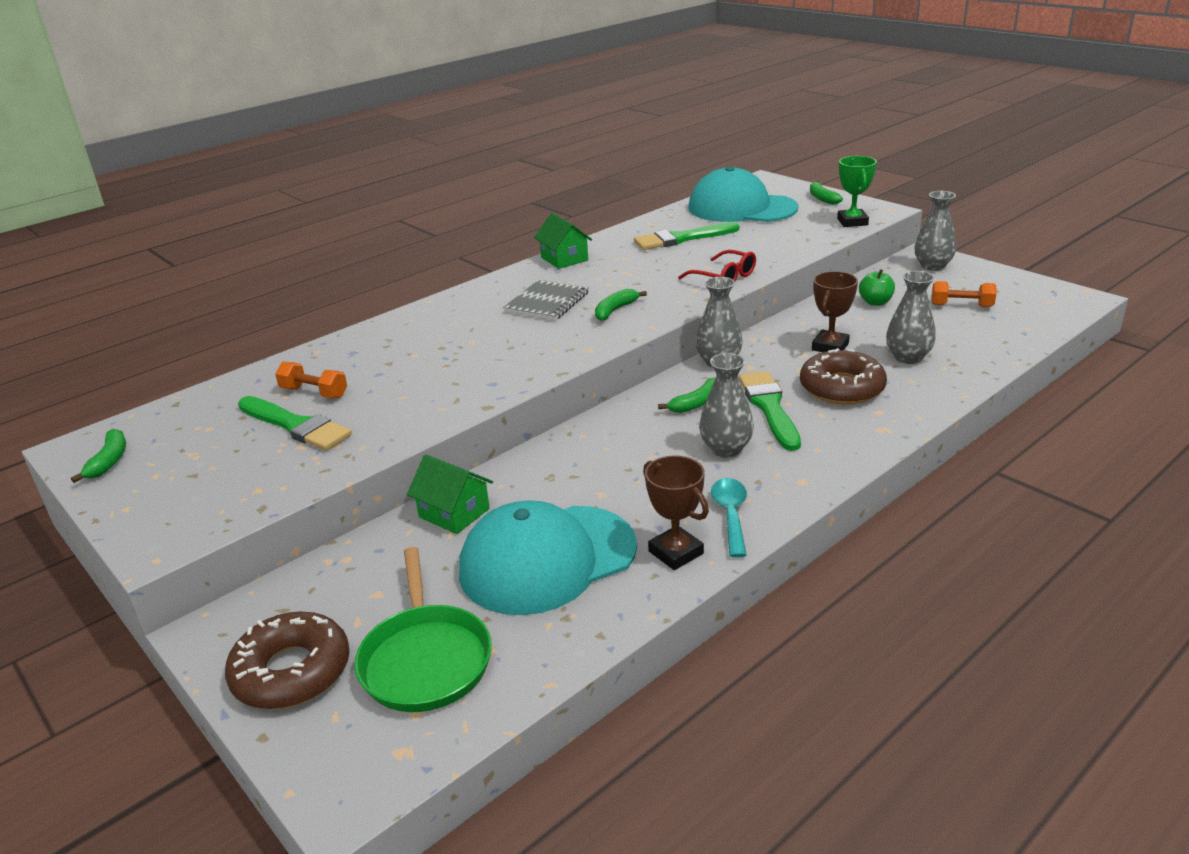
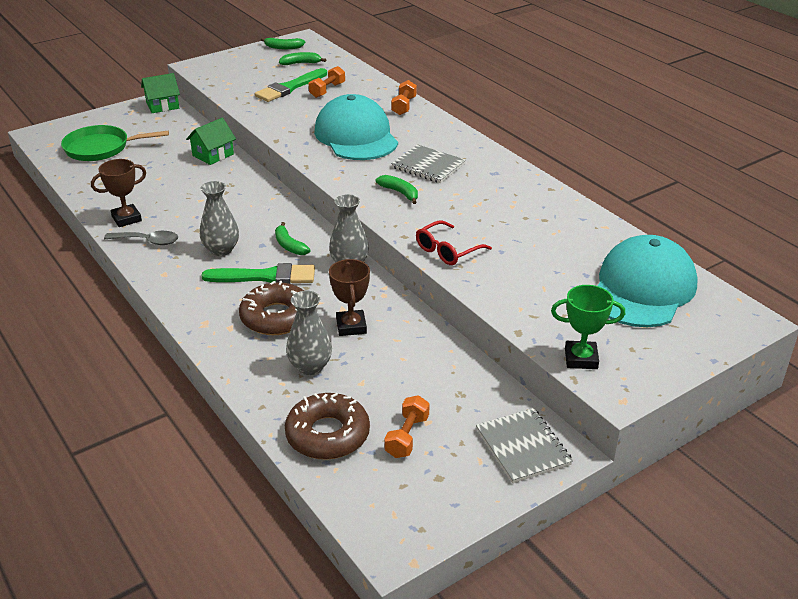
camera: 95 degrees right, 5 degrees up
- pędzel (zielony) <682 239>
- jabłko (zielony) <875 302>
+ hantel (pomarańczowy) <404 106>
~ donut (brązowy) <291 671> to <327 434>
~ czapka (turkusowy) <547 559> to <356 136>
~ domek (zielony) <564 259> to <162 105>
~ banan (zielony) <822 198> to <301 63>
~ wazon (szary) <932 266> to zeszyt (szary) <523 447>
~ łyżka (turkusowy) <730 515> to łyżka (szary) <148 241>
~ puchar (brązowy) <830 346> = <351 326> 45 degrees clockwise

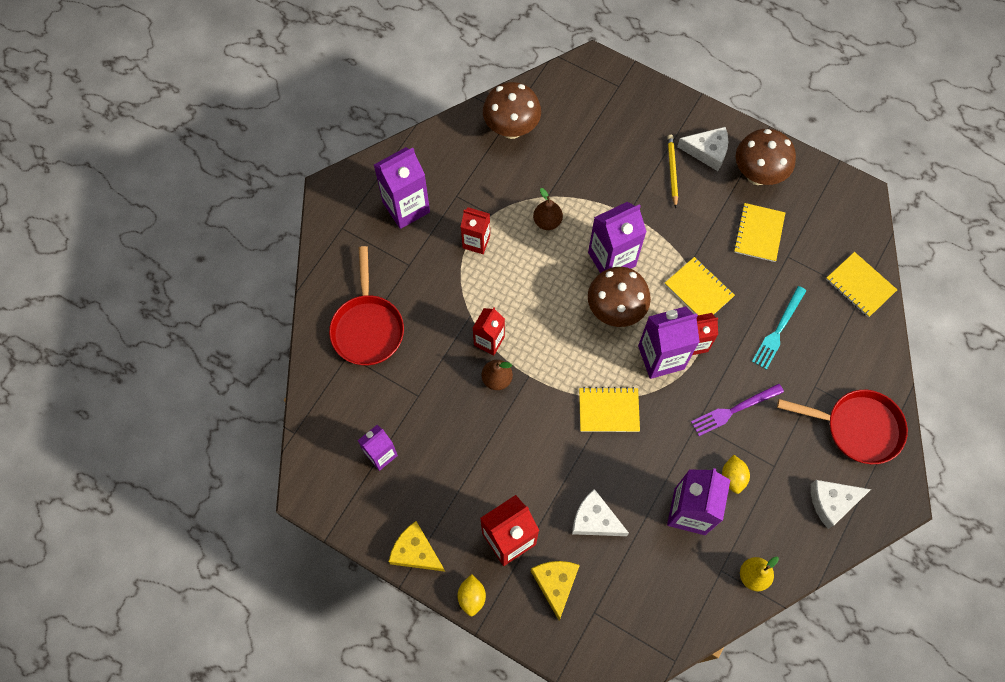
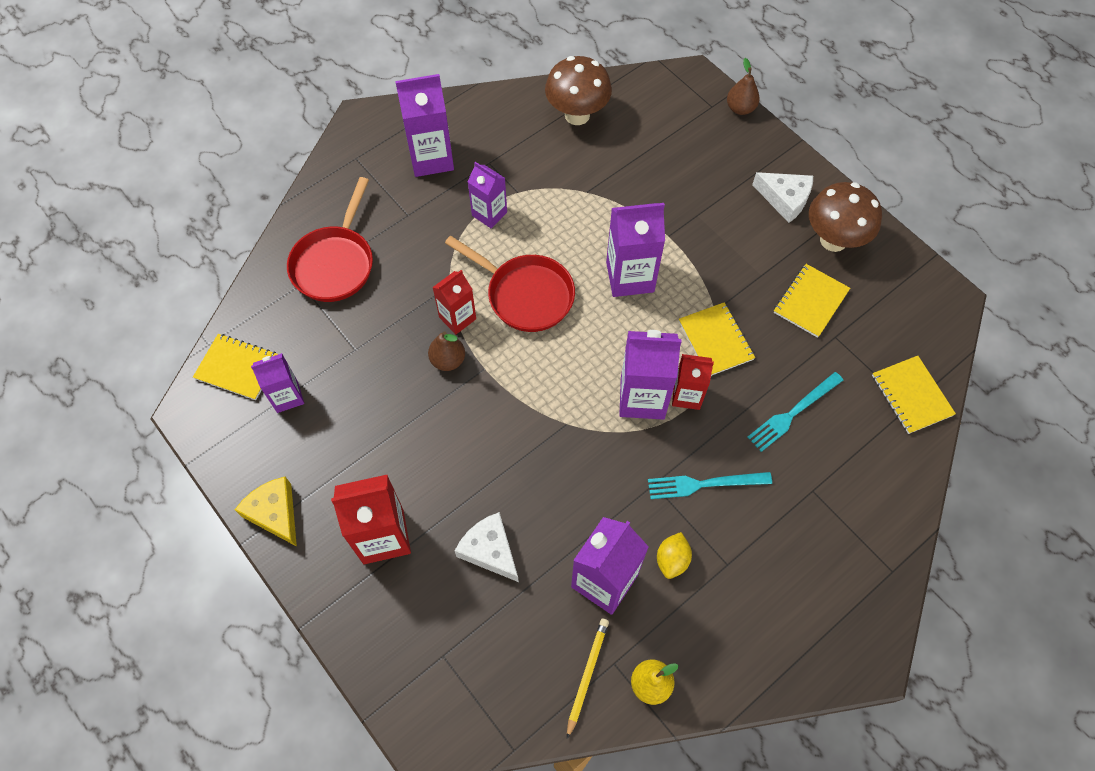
camera: 20 degrees right, 5 degrees down
- cytryna (żółty) <472 597>
- ser (żółty) <555 584>
- grzyb (brązowy) <615 310>
- ser (biały) <832 502>
~ gruszka (brązowy) <547 221> to <740 108>
~ zeszyt (żółty) <608 410> to <238 368>
~ ołówek (żółty) <672 171> to <587 675>
~ patelnia (czerwony) <857 428> to <525 294>
~ karton mleka (czerwony) <476 242> to karton mleka (fioletowy) <489 214>
~ widelec (fioletowy) <734 410> to widelec (turkusowy) <704 484>

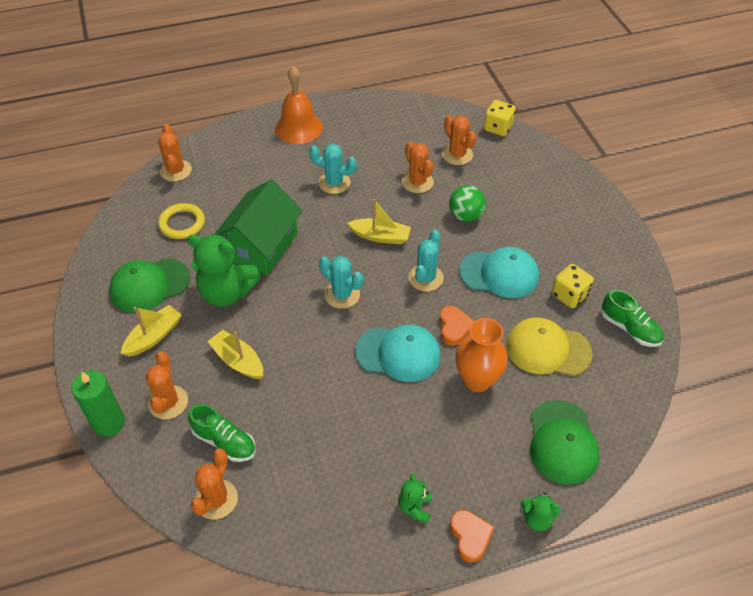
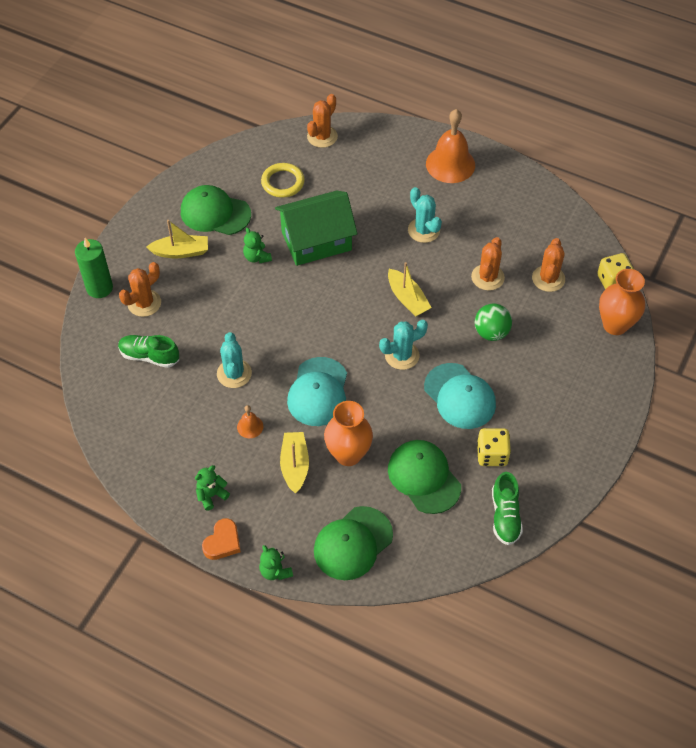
camera: 45 degrees right, 5 degrees up
- kaktus (pomarańczowy) <216 499>
- serce (pomarańczowy) <454 328>
+ dzwonek (pomarańczowy) <250 426>
+ wazon (pomarańczowy) <615 325>
~ łódka (żółty) <238 361> to <294 466>
~ kaktus (turkusowy) <342 294> to <234 373>
~ czapka (żółty) <548 349> to czapka (zielony) <424 477>
~ but (zielony) <224 441> = <149 356> 120 degrees clockwise
~ czapka (turkusowy) <398 353> = <318 392> 45 degrees clockwise
~ miś (zielony) <227 292> = <257 257> x0.49

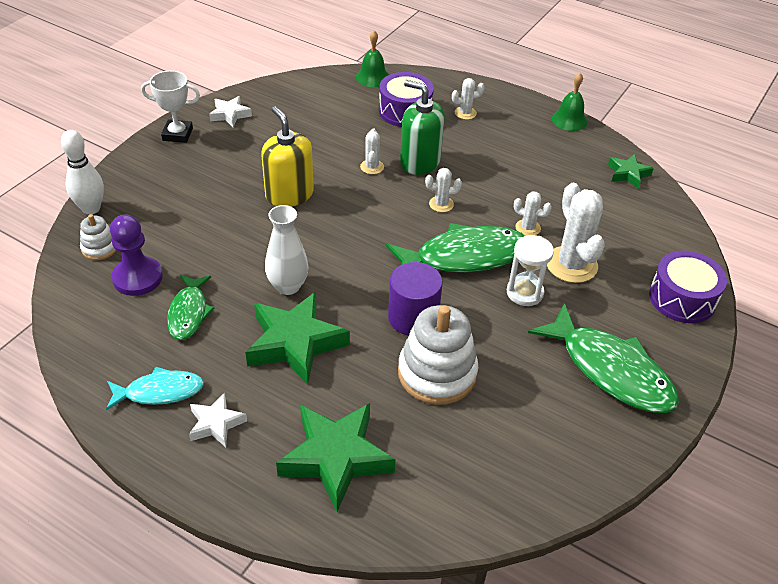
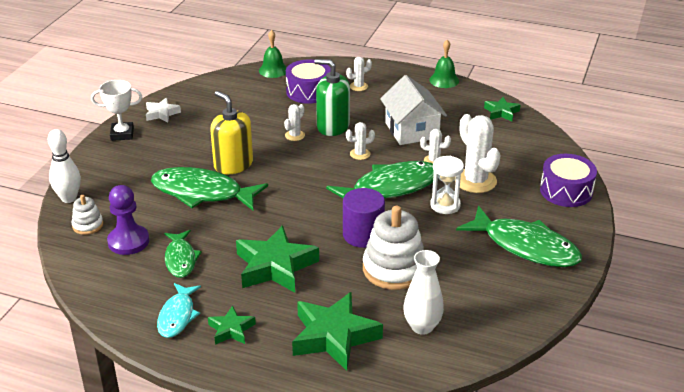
camera: 10 degrees left, 10 degrees down
+ ryba (zielony) <202 193>
+ domek (biały) <411 130>
~ wazon (biały) <288 286> to <422 326>
~ gwiazda (biały) <216 423> to gwiazda (zielony) <231 329>
~ ryba (turkusowy) <160 392> = <177 316> 120 degrees clockwise
~ kaktus (biały) <372 167> = <295 135> 45 degrees clockwise

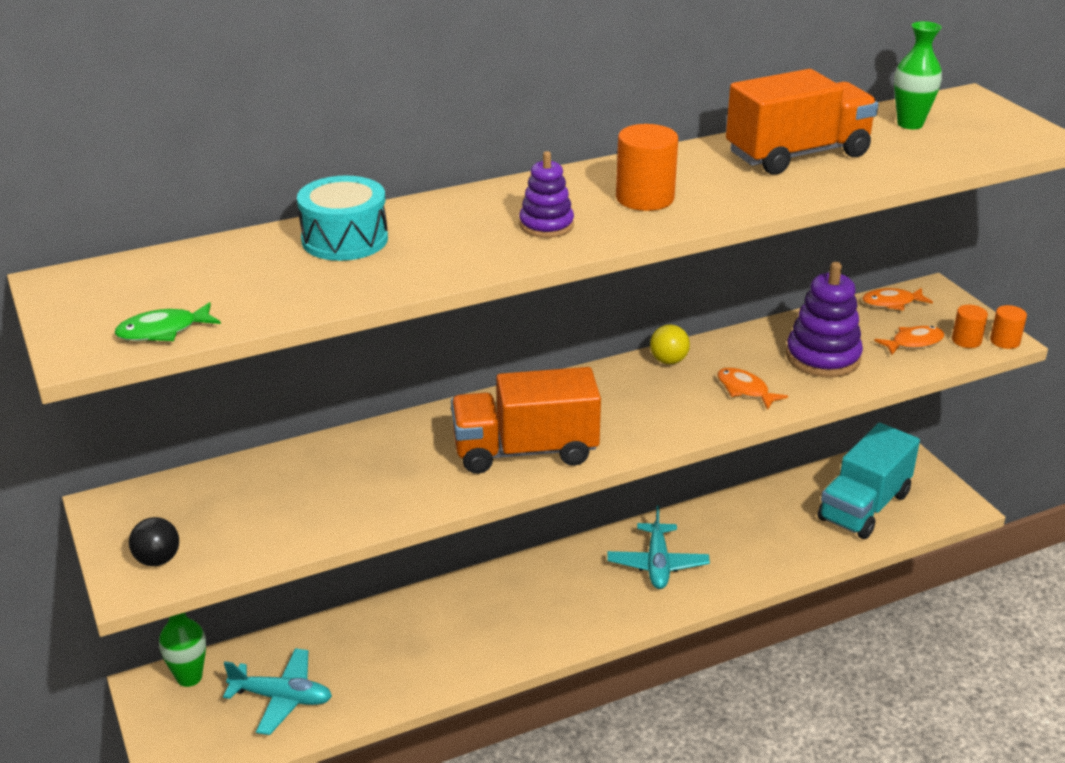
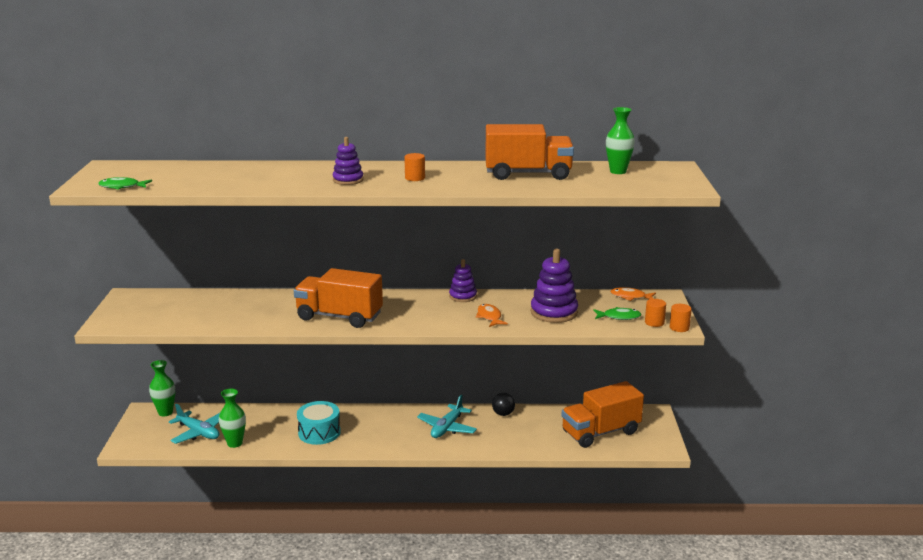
camera: 25 degrees right, 10 degrees down
+ wazon (zielony) <235 443>
~ piłka (czarny) <157 560> to <503 414>
~ bęben (turkusowy) <345 239> to <319 432>
~ piłka (żółty) <668 361> to zabawka nakładanka (fioletowy) <463 296>
~ ciężarówka (turkusowy) <864 506> to ciężarówka (pomarańczowy) <600 432>
~ ryba (pomarańczowy) <913 343> to ryba (zielony) <619 317>
~ walec (pomarańczowy) <645 198> = <415 178> x0.59

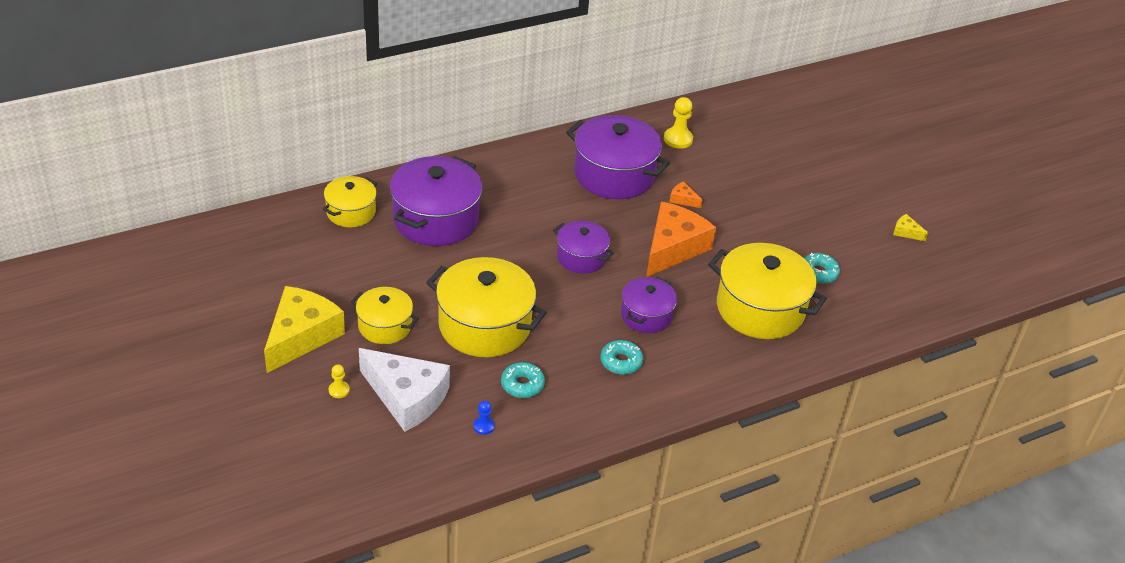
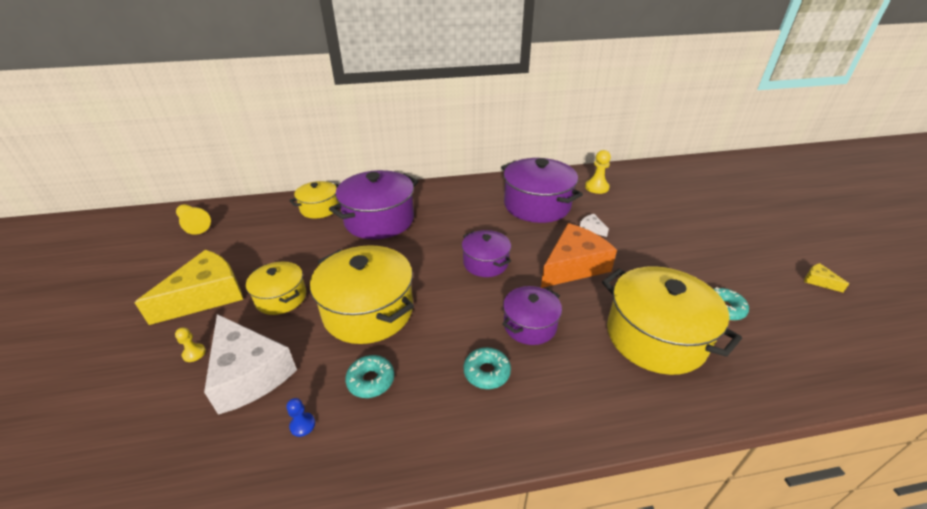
camera: 20 degrees right, 5 degrees down
+ pionek (żółty) <194 225>
~ ser (pomarańczowy) <683 199> to ser (biały) <591 228>

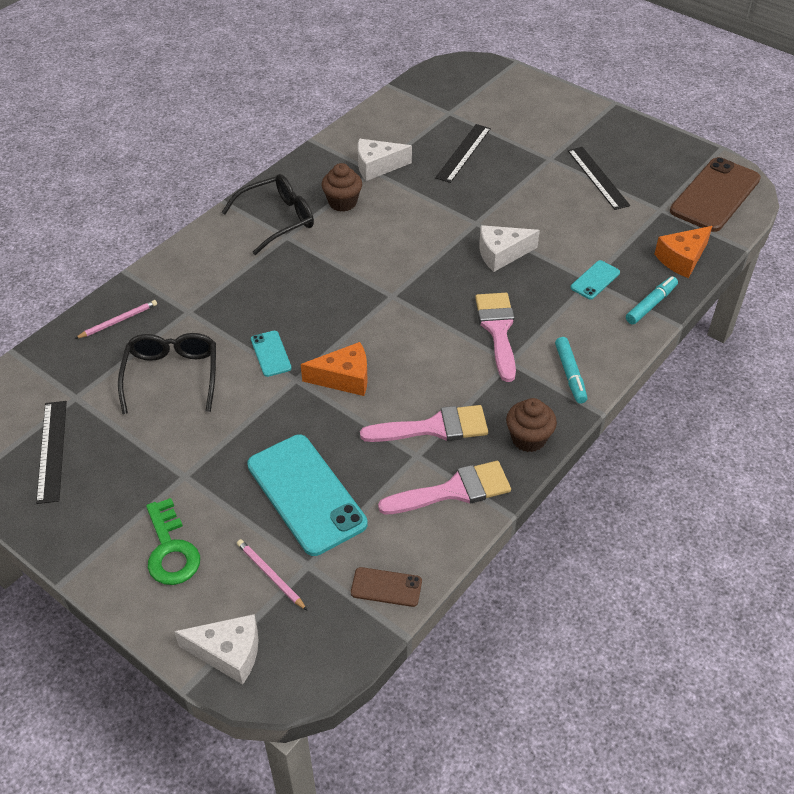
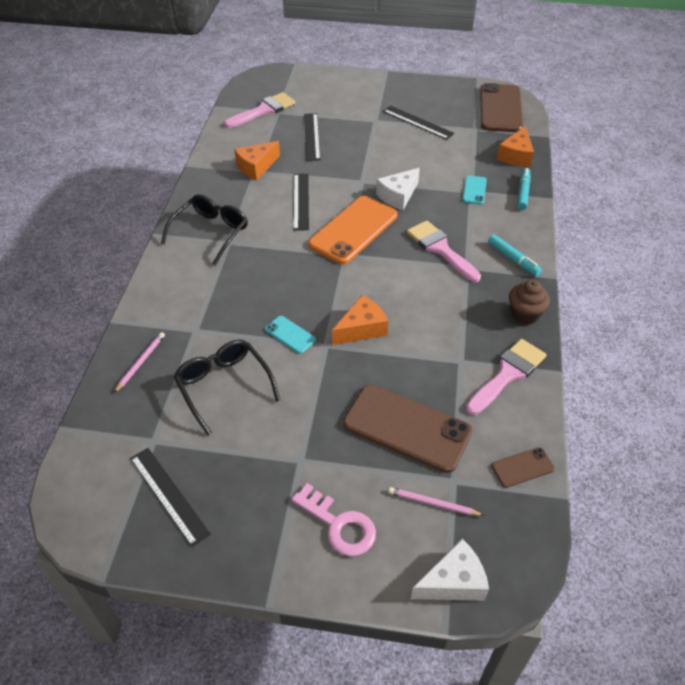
camera: 30 degrees left, 0 degrees up
- muffinka (brązowy) <342 202>
+ linijka (czarny) <301 201>
+ telefon (pomarańczowy) <353 230>
~ pędzel (różowy) <434 427> to <264 110>
~ klucz (zielony) <171 549> to klucz (różowy) <339 525>
~ telefon (turkusowy) <306 494> to telefon (brązowy) <407 428>
~ ser (biały) <377 166> to ser (pomarańczowy) <256 167>

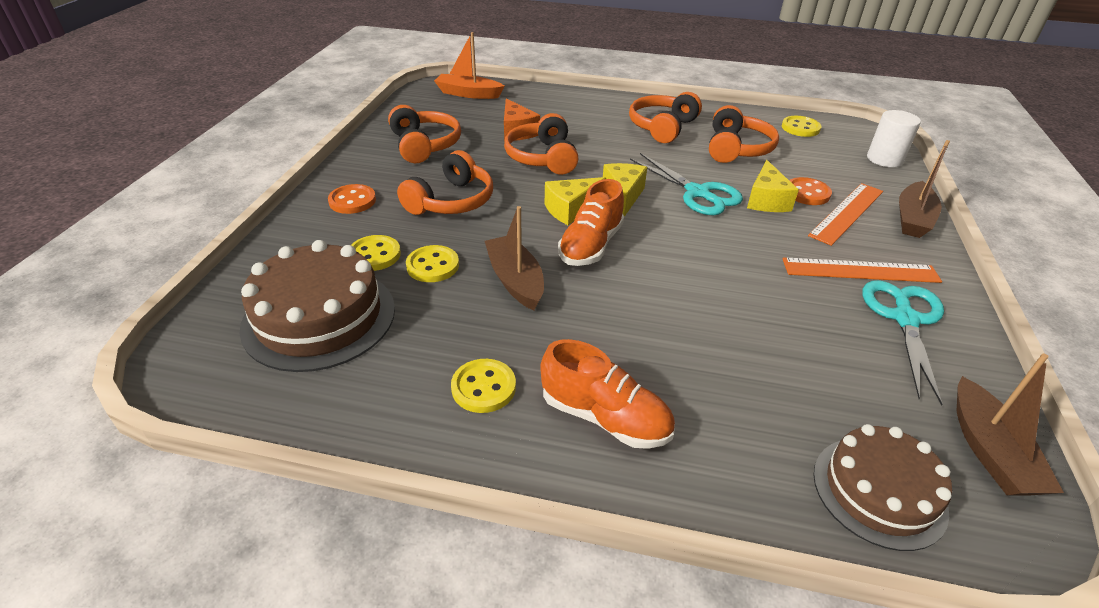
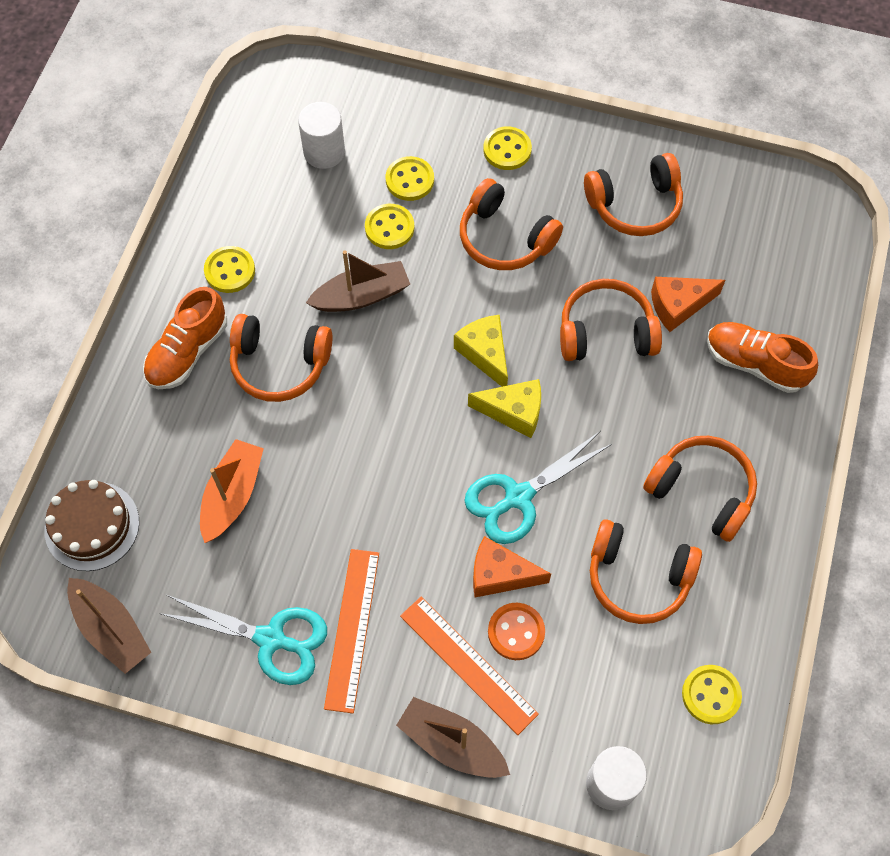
camera: 95 degrees right, 25 degrees up
+ słuchawki (pomarańczowy) <279 364>
~ łódka (pomarańczowy) <468 94> to <232 495>
~ but (pomarańczowy) <591 246> to <754 364>
~ tort (brązowy) <319 317> to walec (biały) <324 152>
~ guzik (pomarańczowy) <352 201> to guzik (żółty) <507 150>
~ ser (żółty) <766 200> to ser (pomarańczowy) <500 575>
~ łódka (brązowy) <989 451> = <111 629> 135 degrees counterclockwise

